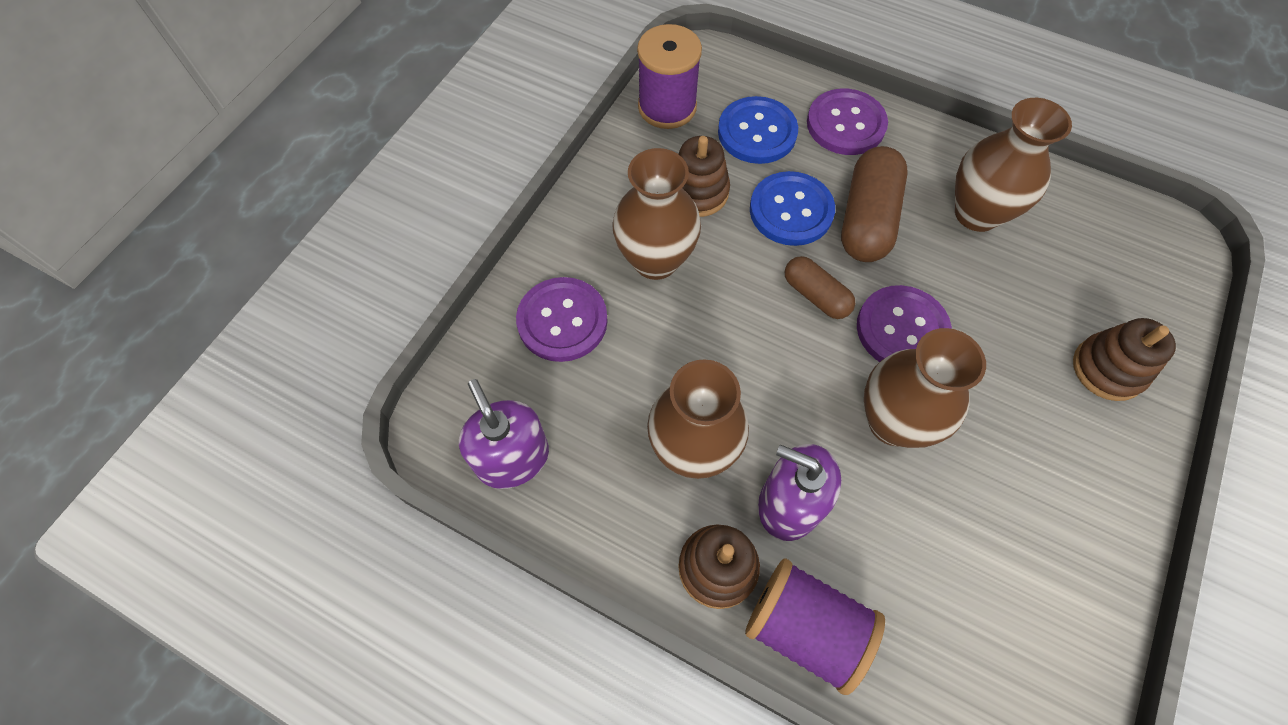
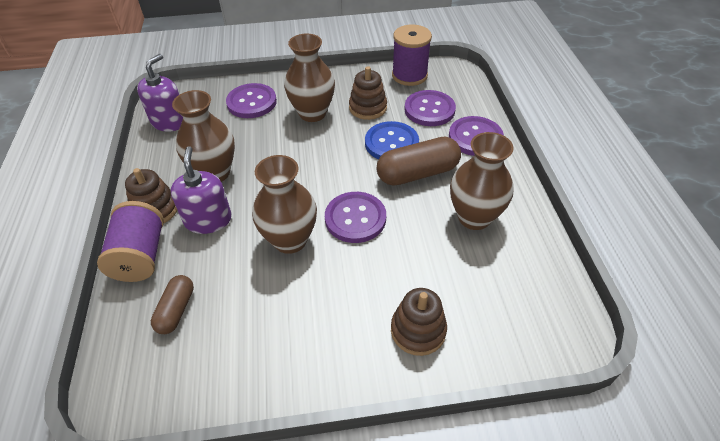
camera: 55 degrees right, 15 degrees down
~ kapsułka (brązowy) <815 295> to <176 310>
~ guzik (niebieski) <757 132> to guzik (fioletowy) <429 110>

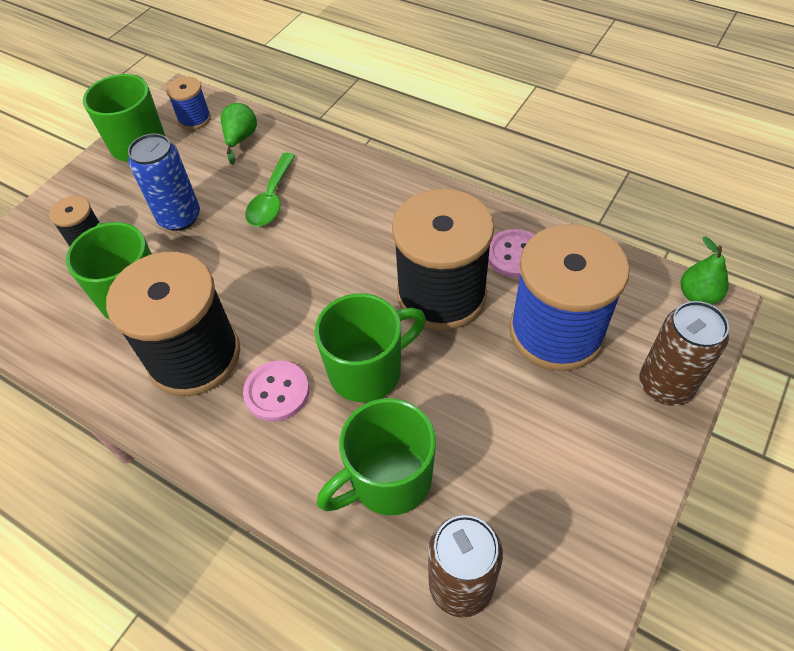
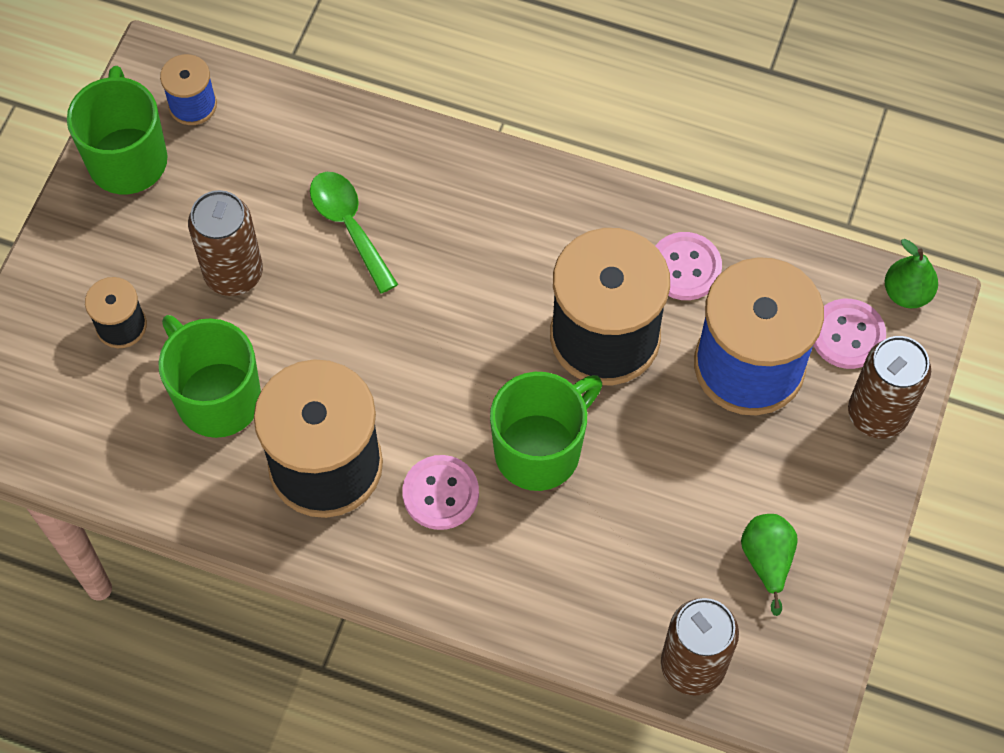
camera: 15 degrees left, 10 degrees up
- kubek (zielony) <388 480>
+ guzik (różowy) <847 335>
~ gruszka (zielony) <241 139> to <767 560>
~ puszka (niebieski) <179 217> to puszka (brązowy) <233 273>
~ łyżka (zielony) <271 199> = <349 226> 150 degrees clockwise

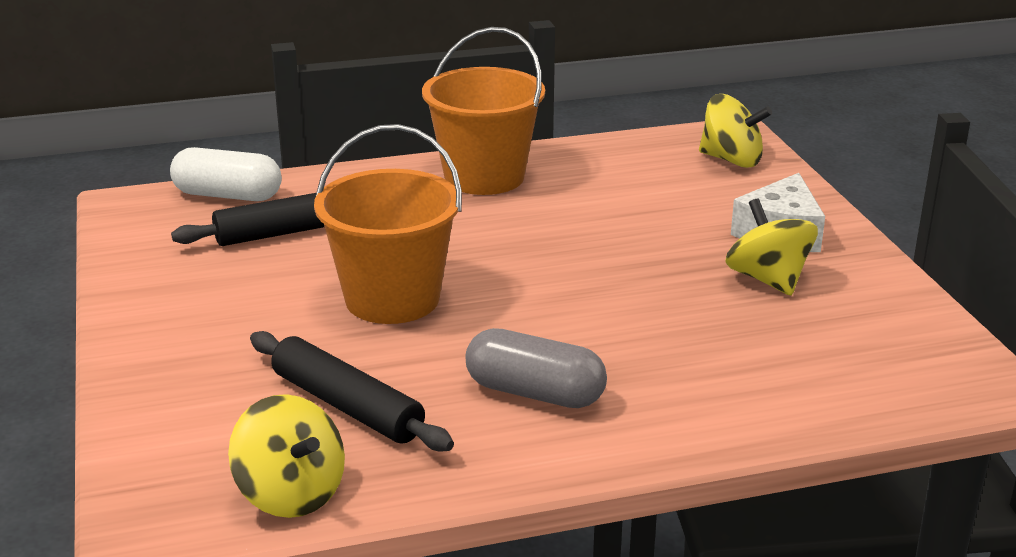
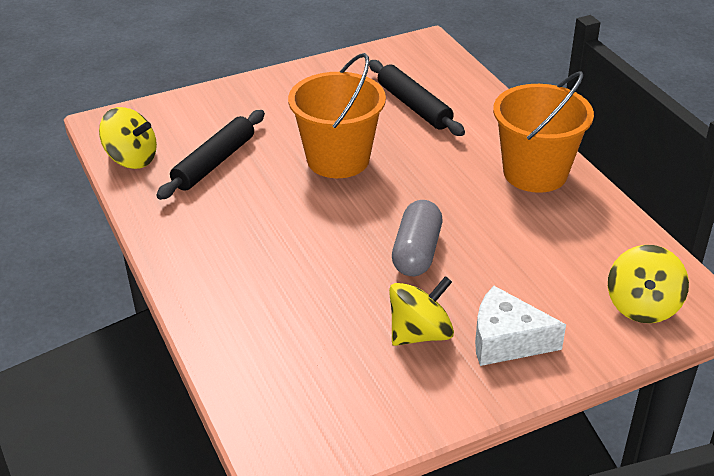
camera: 80 degrees right, 10 degrees up
- kapsułka (biały) <228 195>
~ kapsułka (szary) <534 393> to <416 252>
~ bączek (żółty) <291 494> = <131 159> 105 degrees counterclockwise

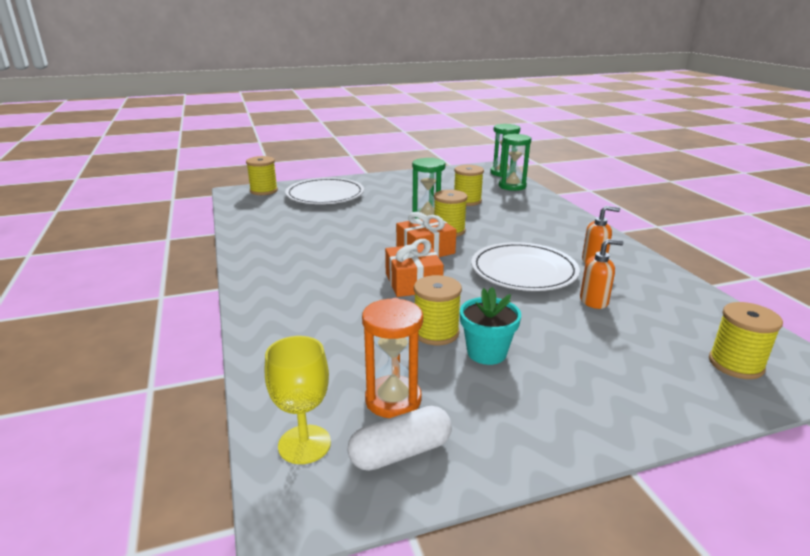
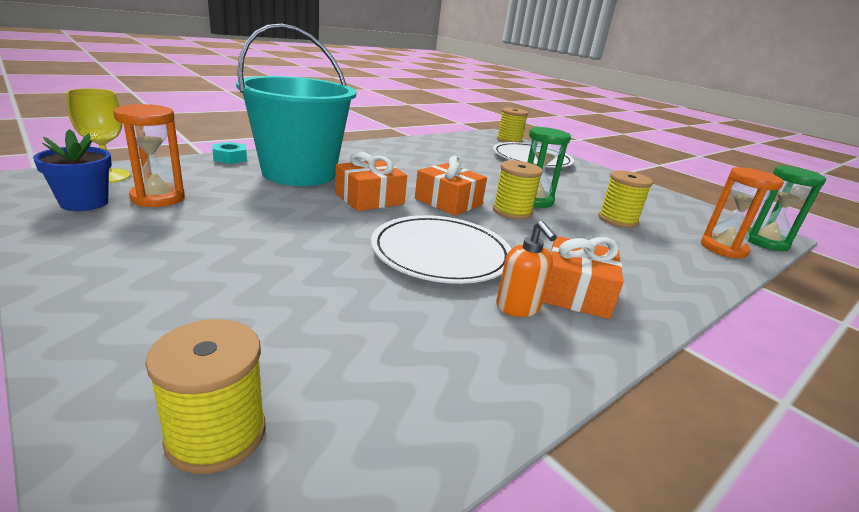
camera: 65 degrees right, 0 degrees up
- szpulka (żółty) <436 333>
- doniczka (turkusowy) <486 353>
- dozownik mydła (pomarańczowy) <594 301>
+ nakrętka (turkusowy) <230 158>
+ wiadro (turkusowy) <299 173>
+ prezent (pomarańczowy) <575 292>
~ kapsułka (biały) <401 452> to doniczka (niebieski) <84 203>
~ klepsydra (zielony) <512 186> to klepsydra (pomarańczowy) <723 248>

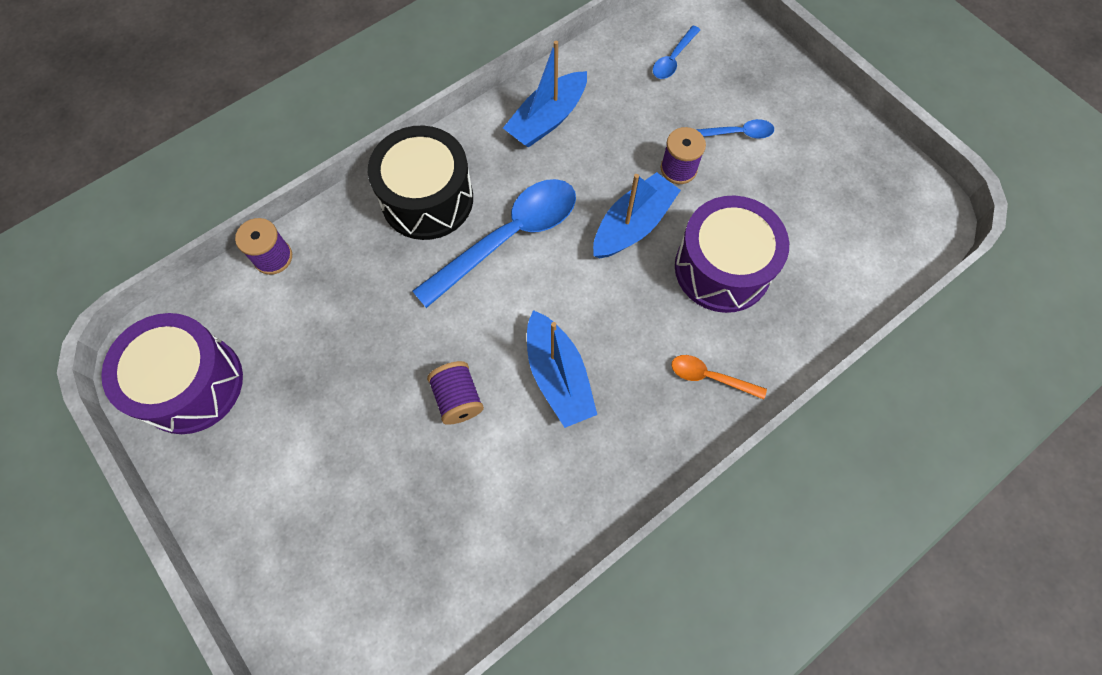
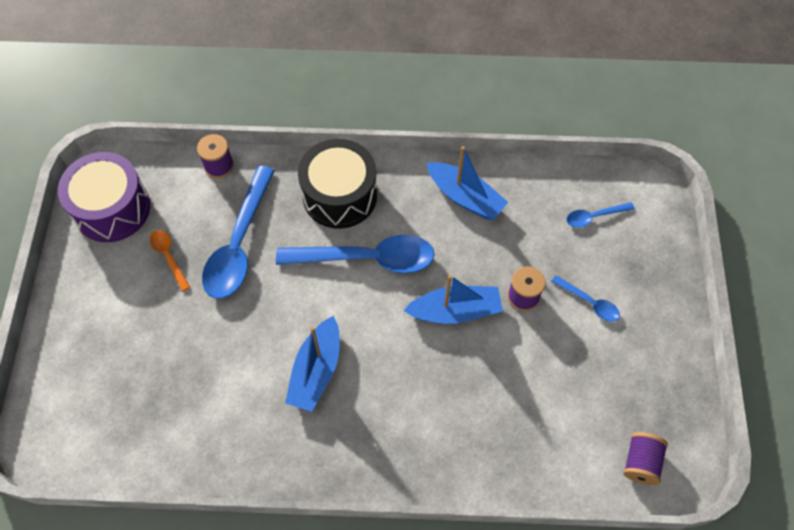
camera: 40 degrees right, 5 degrees down
- bęben (fioletowy) <722 268>
+ łyżka (niebieski) <239 244>
~ szpulka (fioletowy) <458 398> to <641 462>
~ łyżka (pomarańczowy) <709 377> to <169 256>
~ łódka (niebieski) <547 119> = <465 197> 135 degrees counterclockwise

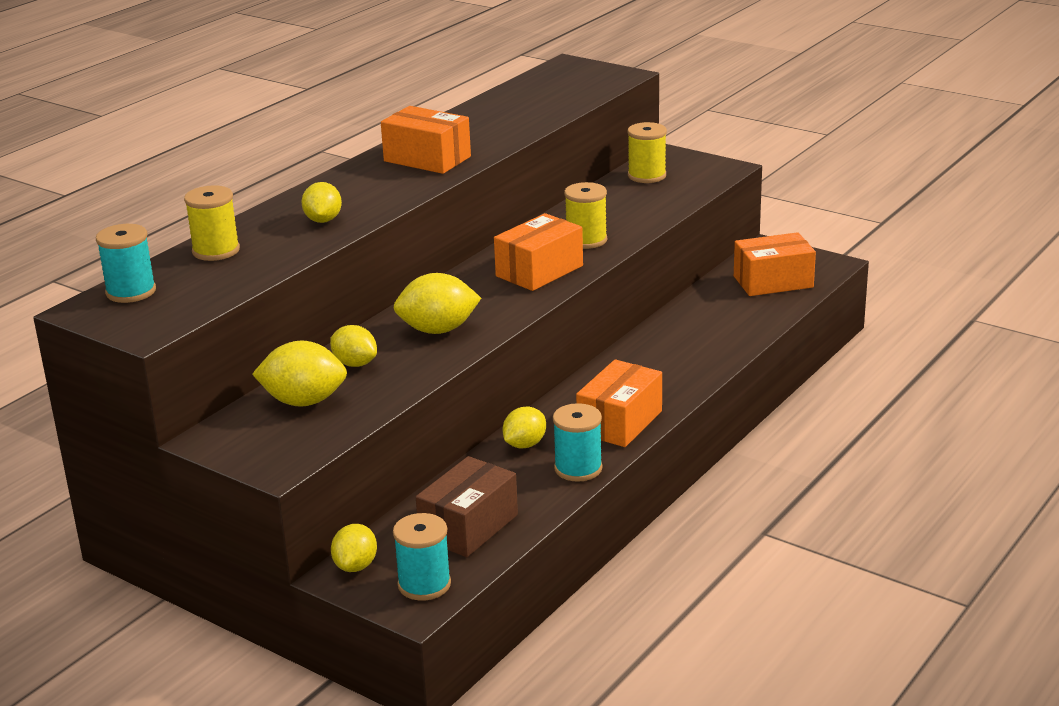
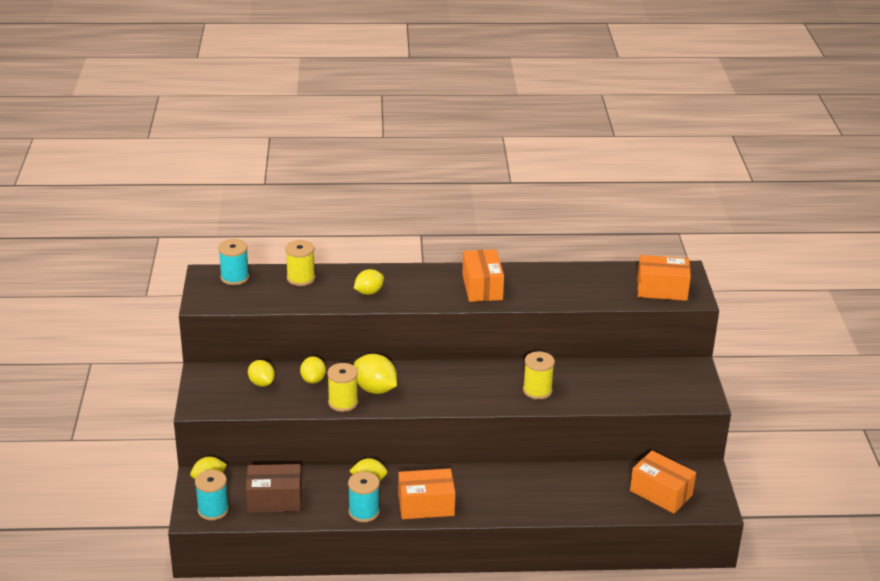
camera: 50 degrees right, 5 degrees up
~ pudełko (pomarańczowy) <539 271> to <662 289>
~ szpulka (żółty) <647 176> to <343 402>
~ cytryna (żółty) <304 401> = <261 383> x0.66

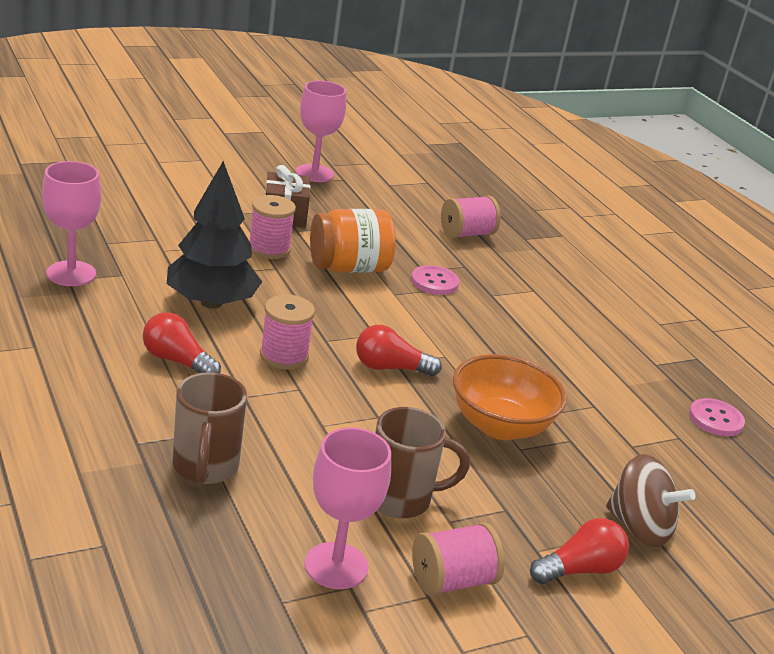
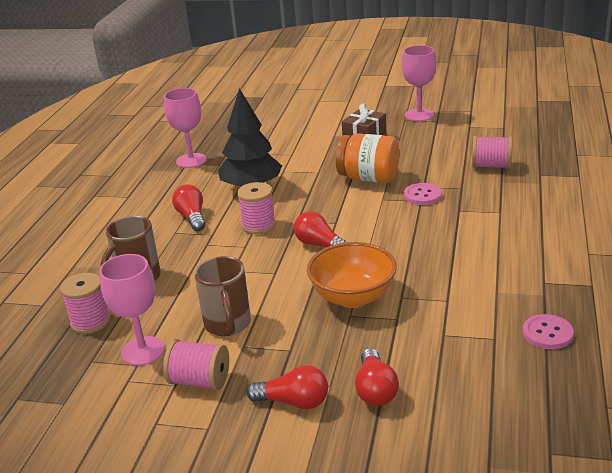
camera: 45 degrees right, 0 degrees up
~ szpulka (różowy) <269 249> to <90 322>
~ bączek (brązowy) <639 527> to żarówka (czerwony) <375 390>
~ kubek (brązowy) <401 499> = <228 325> 45 degrees clockwise

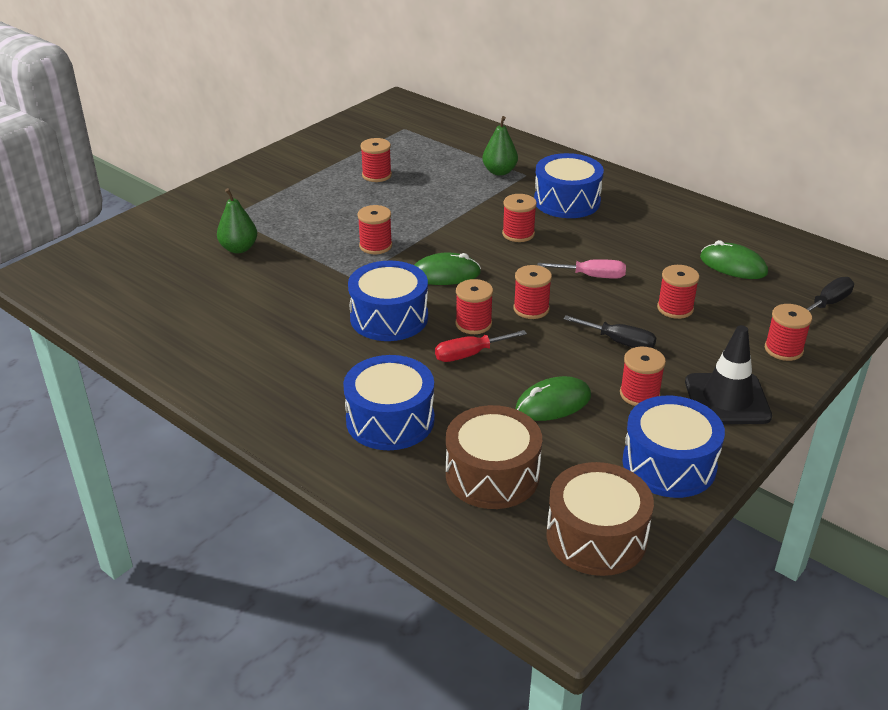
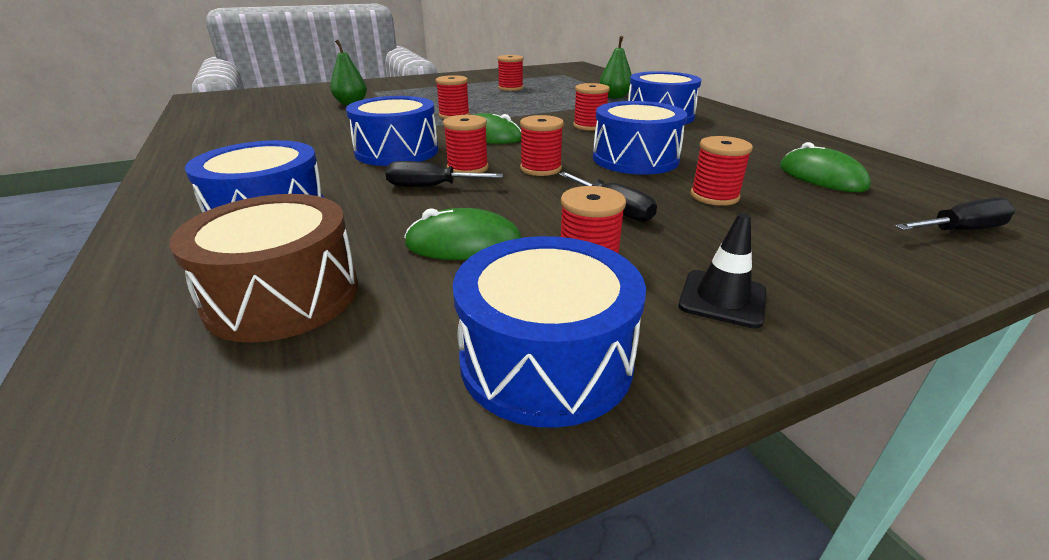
camera: 25 degrees right, 5 degrees down
- bęben (brązowy) <596 537>
- szpulka (czerwony) <783 349>
~ śrubokręt (różowy) <592 276> to bęben (niebieski) <635 159>
~ śrubokręt (czerwony) <469 354> to śrubokręt (czarny) <430 187>
~ pachołek (czarny) <727 399> = <722 299> x0.62

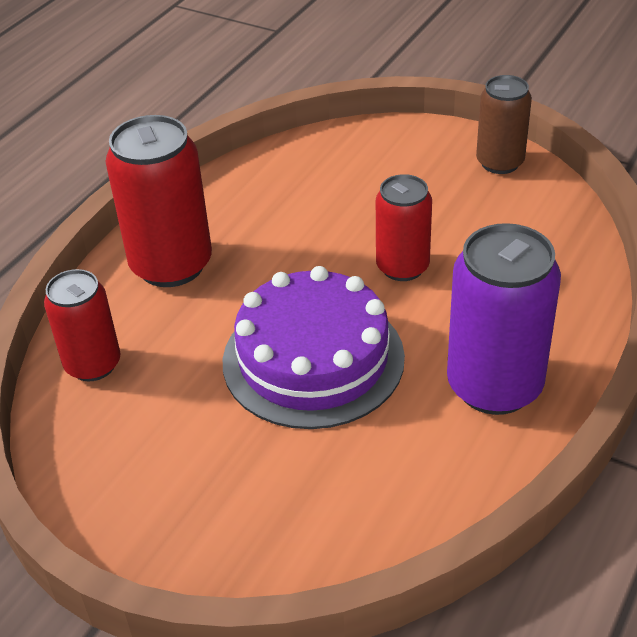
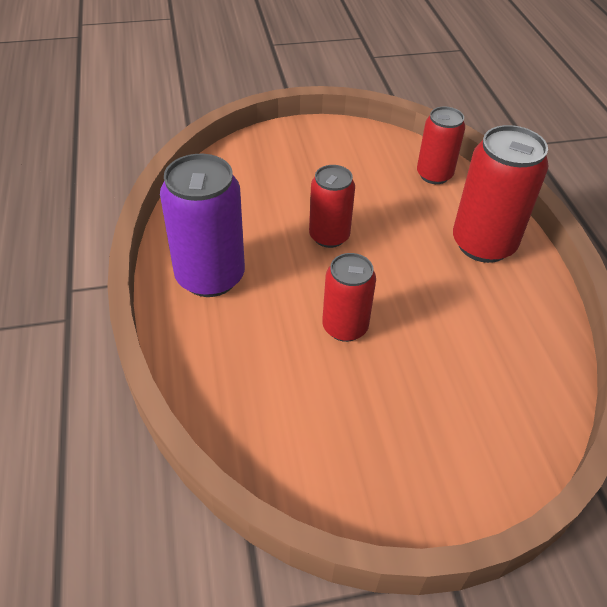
camera: 135 degrees right, 5 degrees up
- puszka (brązowy) <500 162>
~ tort (fioletowy) <313 359> to puszka (czerwony) <329 236>

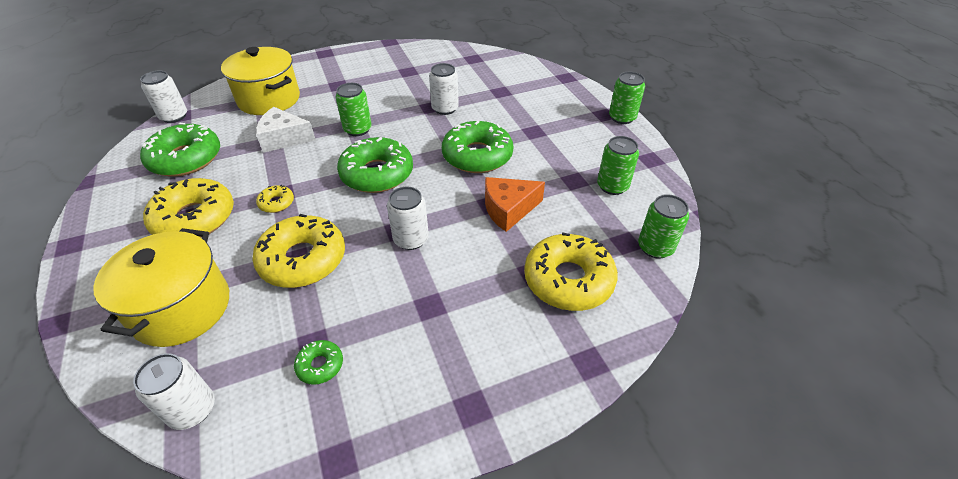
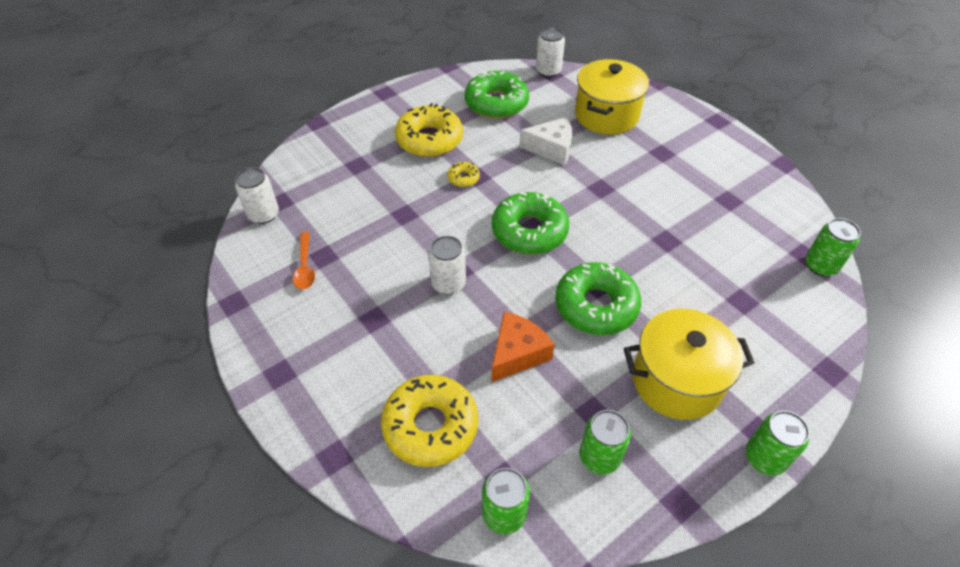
camera: 75 degrees right, 5 degrees up
- donut (żółty) <303 259>
- puszka (biały) <445 109>
~ garnek (żółty) <182 308> to <676 381>
~ puszka (zielony) <357 129> to <820 266>
~ donut (zielony) <320 365> to łyżka (pomarańczowy) <305 267>
~ ser (biały) <284 138> = <551 149> 105 degrees clockwise
~ ser (pomarańczowy) <508 209> = <517 353> 75 degrees clockwise

